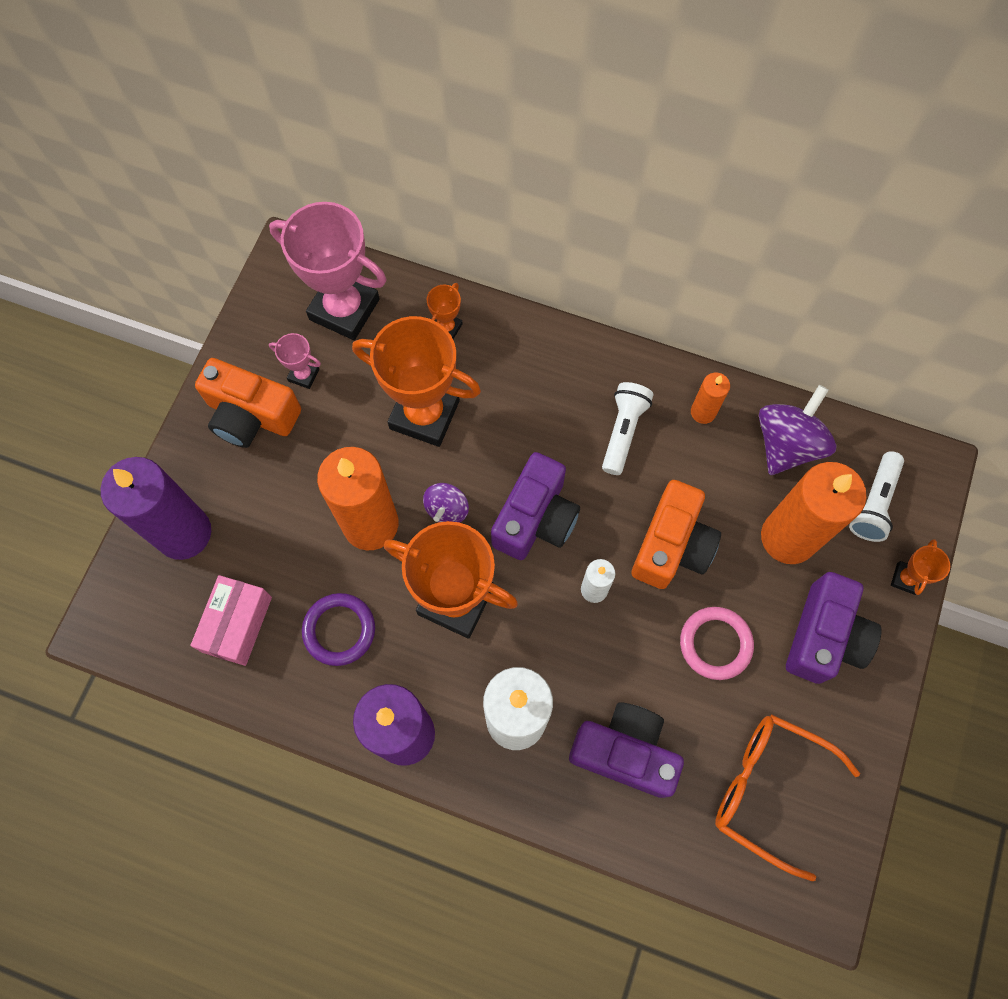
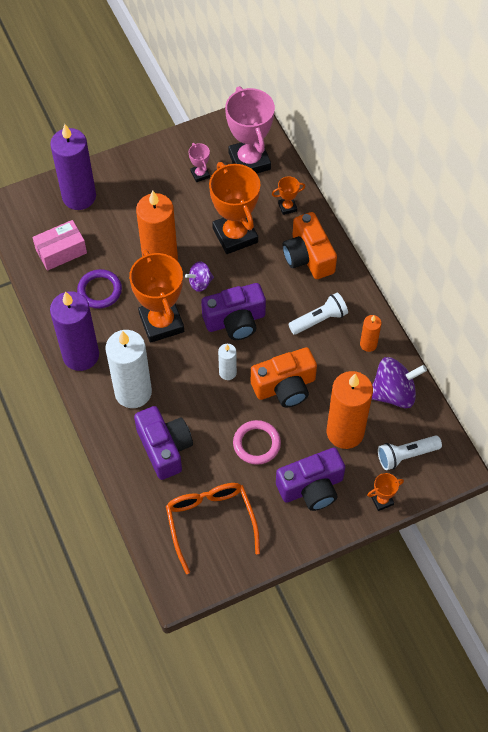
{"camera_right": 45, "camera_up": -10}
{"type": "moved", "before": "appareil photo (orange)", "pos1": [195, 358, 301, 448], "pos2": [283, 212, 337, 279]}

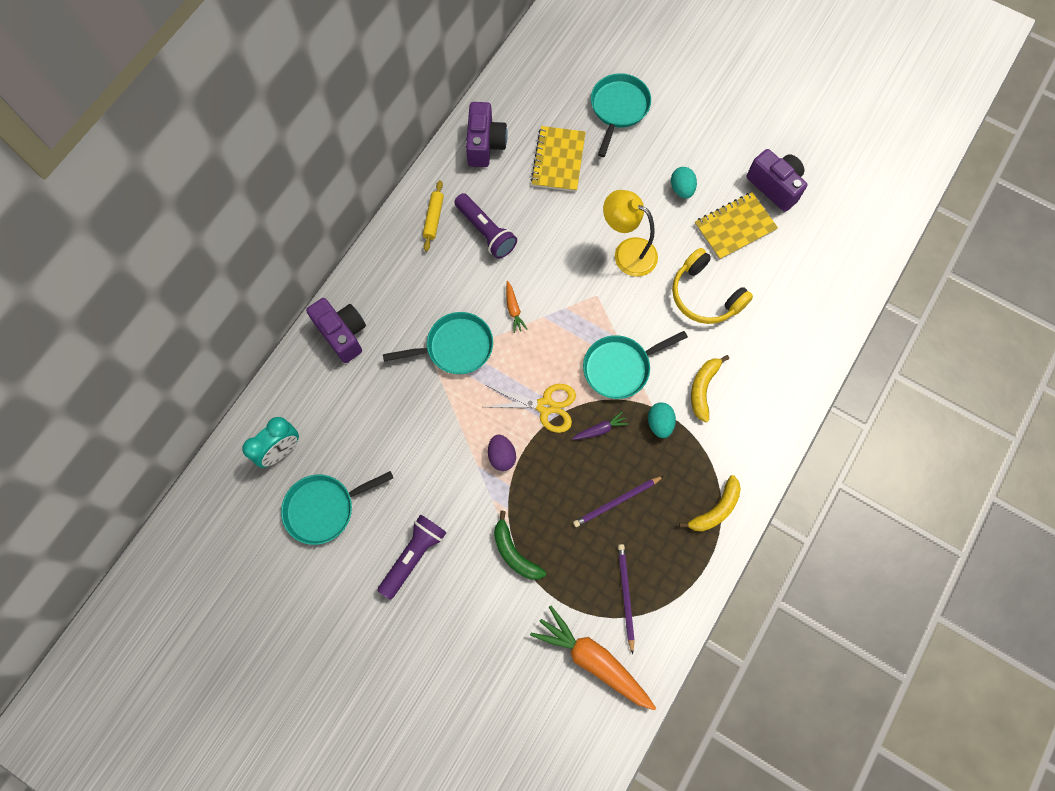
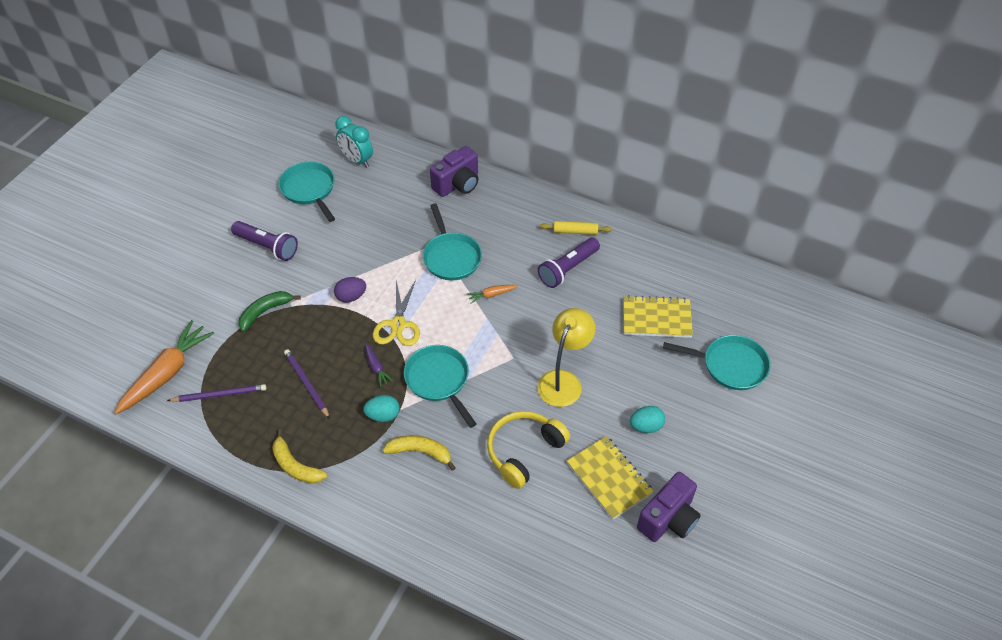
{"camera_right": 85, "camera_up": -20}
{"type": "removed", "before": "appareil photo (violet)", "pos1": [466, 102, 508, 167]}

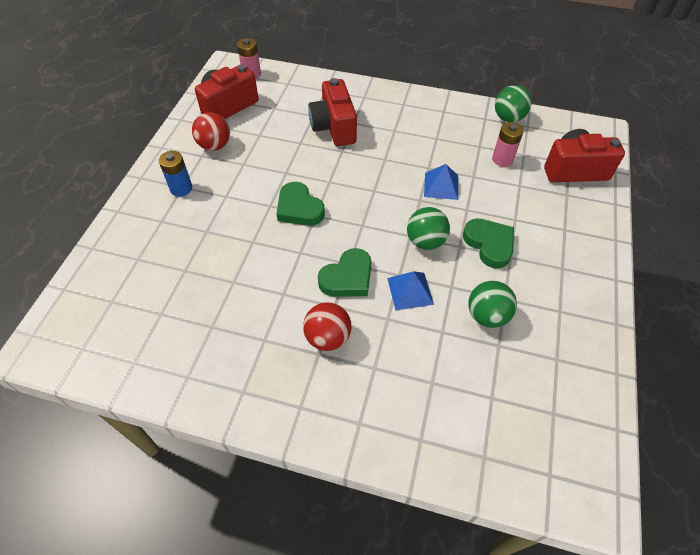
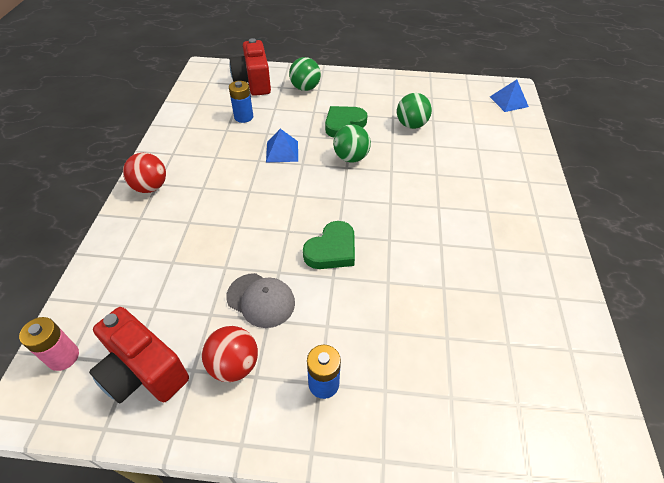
{"camera_right": -100, "camera_up": -5}
{"type": "moved", "before": "balle (rouge)", "pos1": [303, 302, 351, 351], "pos2": [123, 153, 166, 193]}
{"type": "removed", "before": "appareil photo (rouge)", "pos1": [308, 78, 357, 146]}
{"type": "removed", "before": "cœur (vert)", "pos1": [318, 248, 371, 297]}
{"type": "moved", "before": "pyramide (bleu)", "pos1": [387, 271, 434, 310], "pos2": [490, 80, 529, 112]}
{"type": "recoloured", "before": "pile (rose)", "after": "pile (bleu)", "pos1": [492, 122, 524, 167], "pos2": [229, 81, 253, 123]}
{"type": "moved", "before": "balle (vert)", "pos1": [495, 85, 532, 122], "pos2": [289, 57, 321, 91]}
{"type": "added", "after": "casquette (gris)", "pos2": [226, 273, 295, 328]}

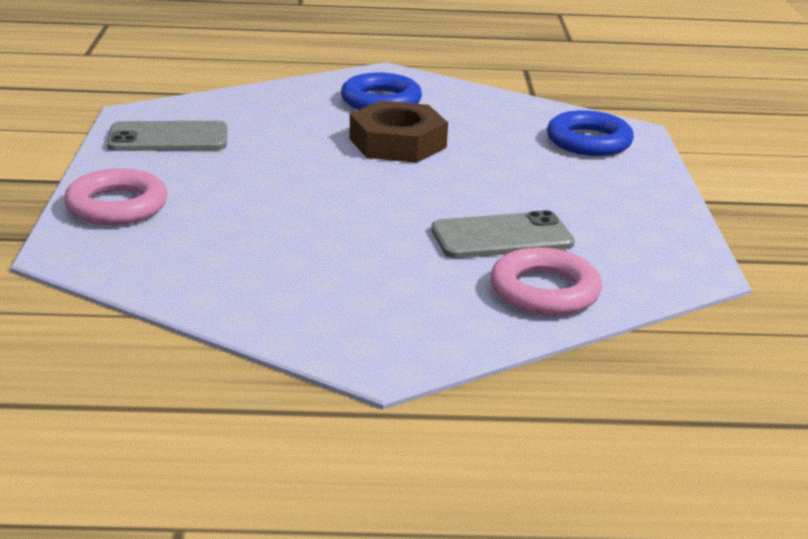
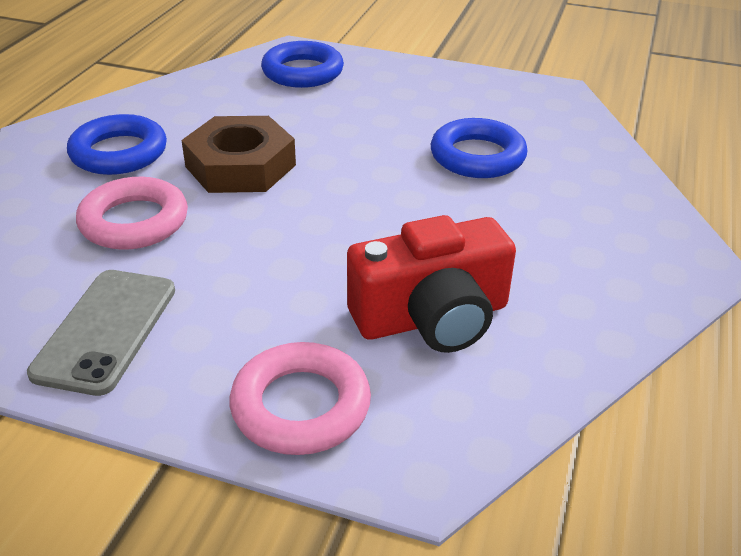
{"camera_right": -70, "camera_up": 10}
{"type": "replaced", "before": "téléphone (gris)", "after": "anneau (bleu)", "pos1": [431, 210, 575, 258], "pos2": [431, 118, 528, 178]}
{"type": "moved", "before": "anneau (rose)", "pos1": [490, 247, 602, 316], "pos2": [76, 177, 188, 250]}
{"type": "added", "after": "appareil photo (rouge)", "pos2": [347, 215, 516, 353]}

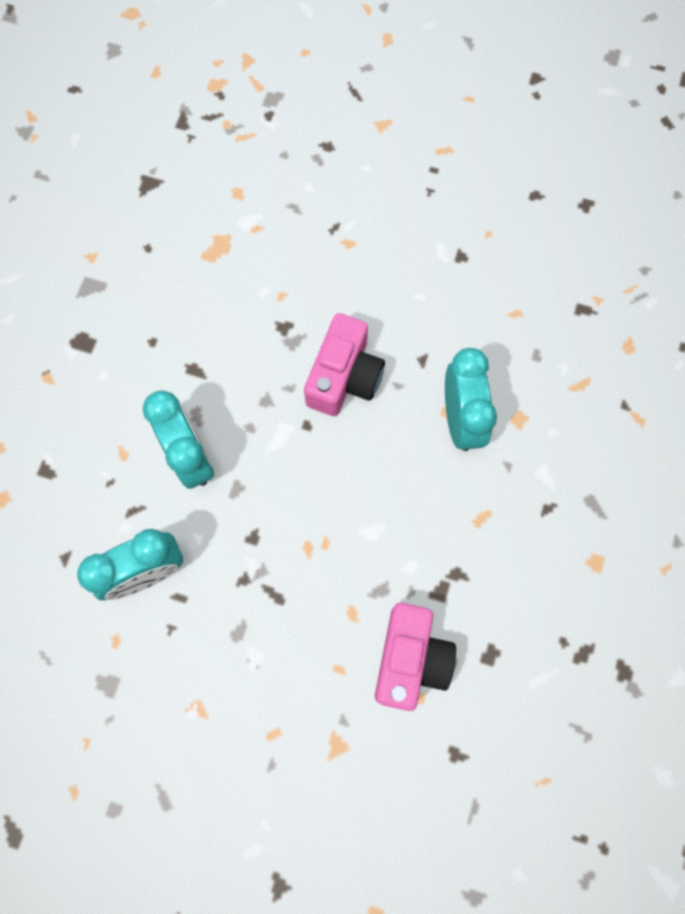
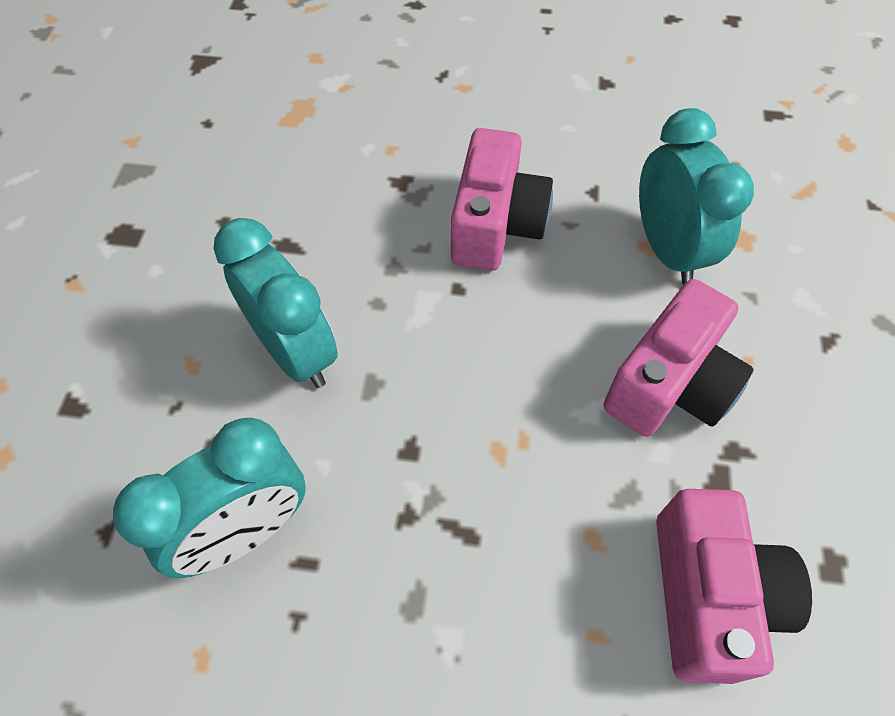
{"camera_right": -10, "camera_up": -15}
{"type": "added", "after": "appareil photo (rose)", "pos2": [604, 279, 754, 437]}

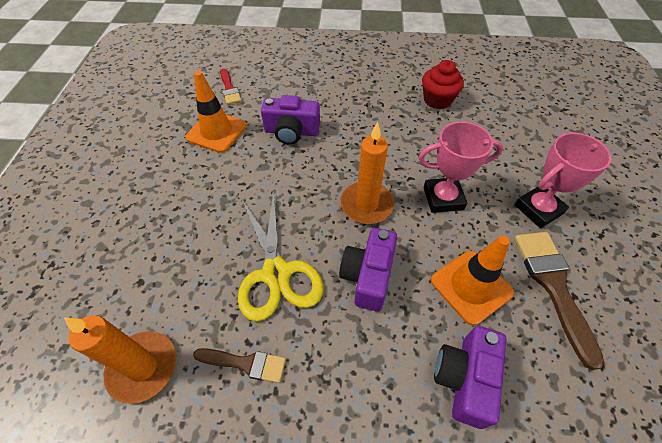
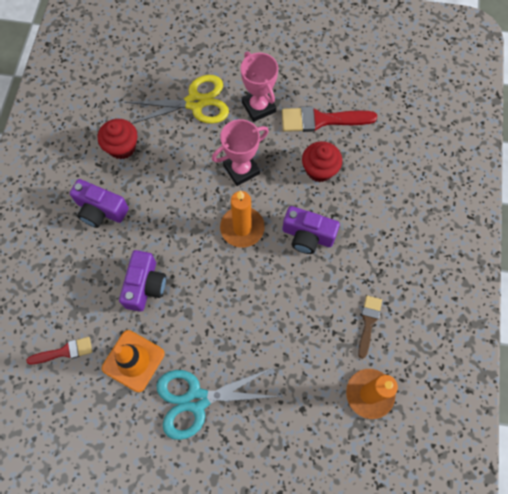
{"camera_right": -85, "camera_up": 15}
{"type": "moved", "before": "ciseaux (jaune)", "pos1": [238, 191, 323, 321], "pos2": [125, 75, 229, 124]}
{"type": "turned", "before": "trophée (rose)", "pos1": [419, 122, 503, 213], "pos2": [212, 119, 269, 186], "turn": 60}
{"type": "replaced", "before": "cône de chantier (orange)", "after": "muffin (rouge)", "pos1": [431, 236, 514, 326], "pos2": [302, 141, 342, 182]}
{"type": "moved", "before": "appareil photo (violet)", "pos1": [434, 326, 506, 429], "pos2": [70, 179, 129, 228]}
{"type": "recoloured", "before": "pinceau (marron)", "after": "pinceau (rouge)", "pos1": [514, 232, 604, 370], "pos2": [282, 106, 377, 132]}
{"type": "added", "after": "ciseaux (turquoise)", "pos2": [156, 367, 280, 440]}

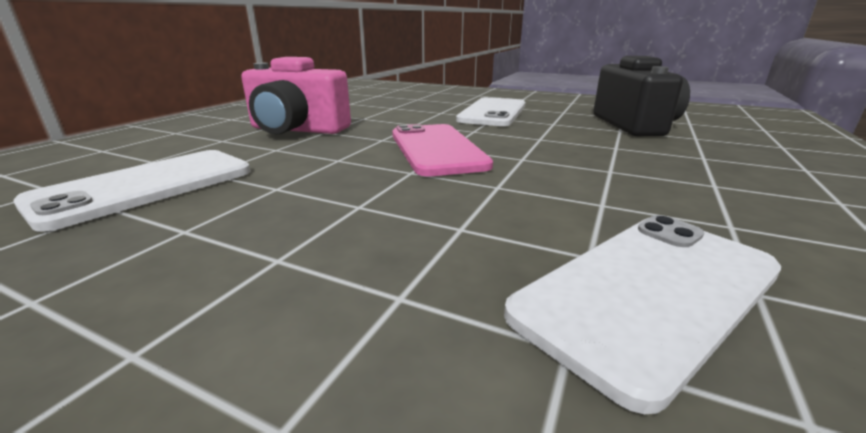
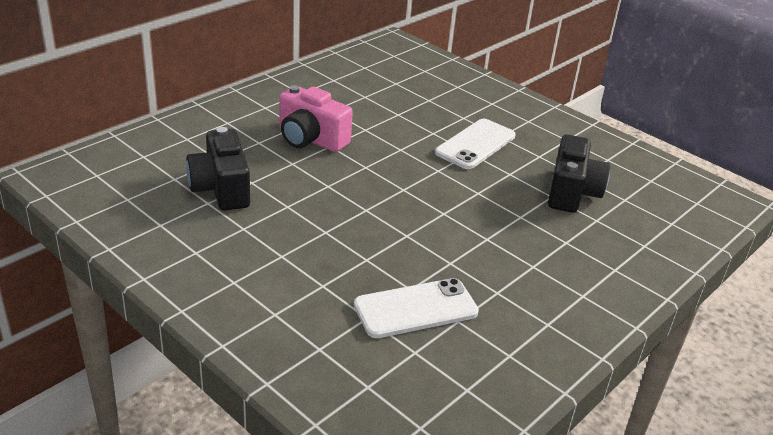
{"camera_right": 15, "camera_up": 10}
{"type": "replaced", "before": "téléphone (blanc)", "after": "appareil photo (noir)", "pos1": [13, 150, 250, 232], "pos2": [186, 127, 250, 210]}
{"type": "removed", "before": "téléphone (rose)", "pos1": [392, 124, 493, 176]}

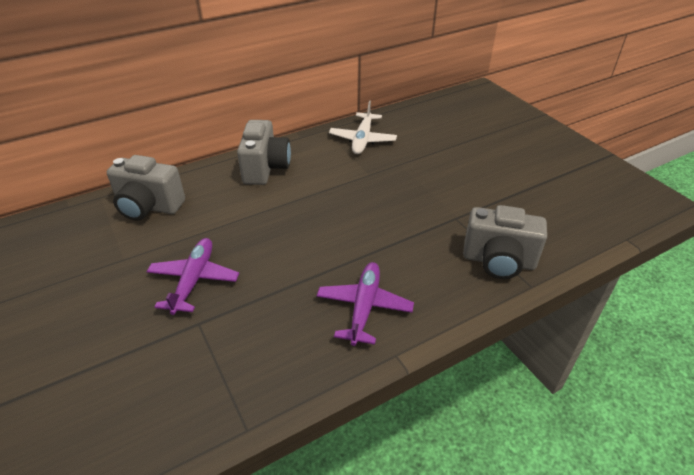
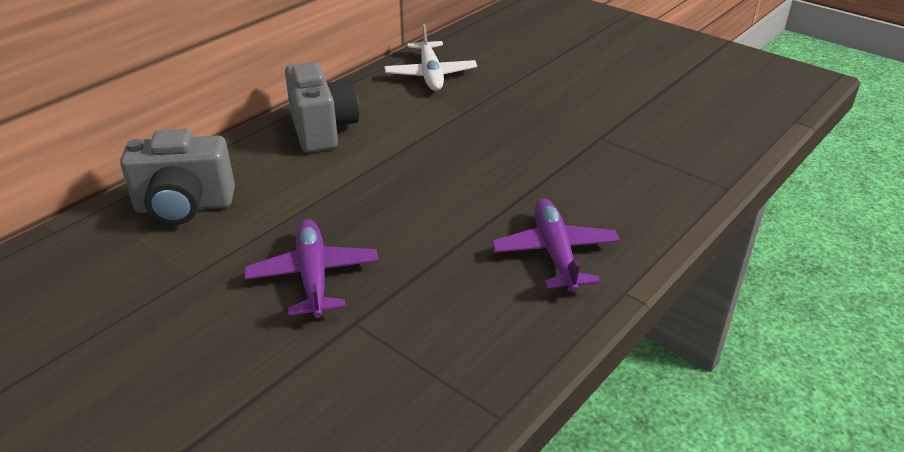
{"camera_right": -20, "camera_up": -5}
{"type": "removed", "before": "appareil photo (gris)", "pos1": [463, 205, 547, 279]}

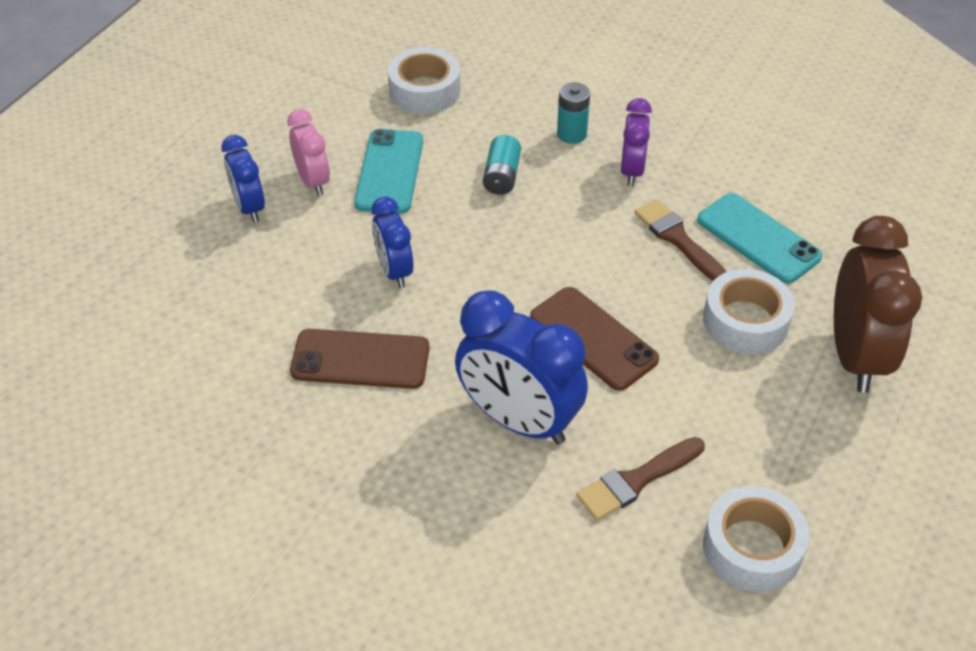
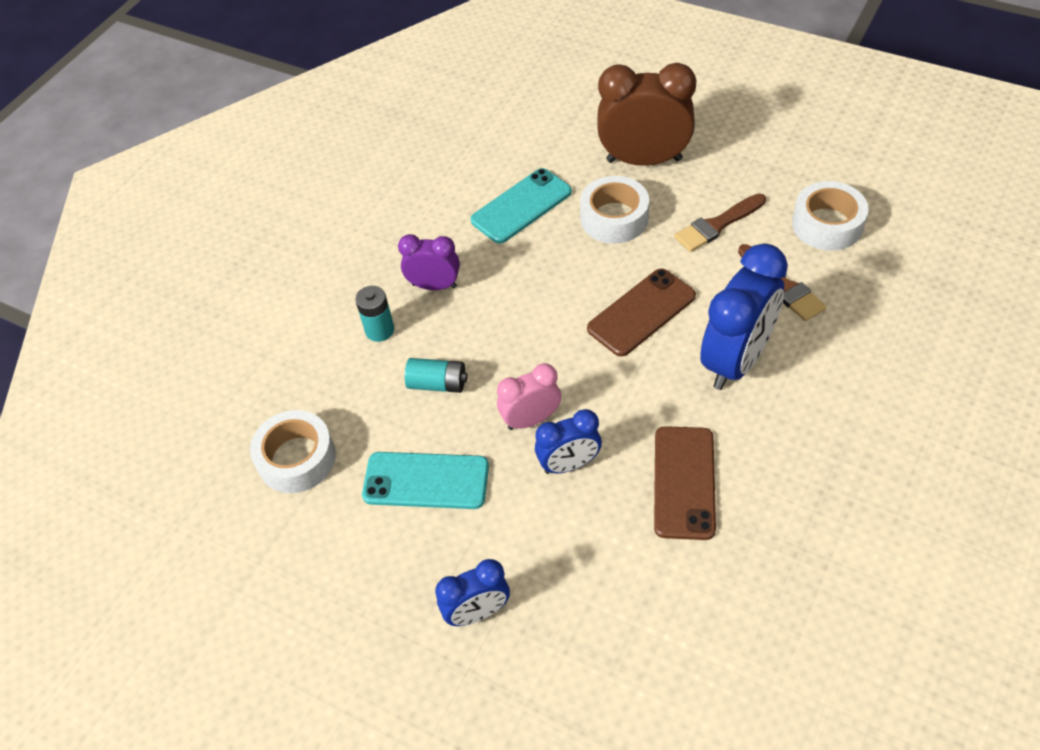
{"camera_right": -85, "camera_up": 5}
{"type": "moved", "before": "réveil (rose)", "pos1": [287, 109, 330, 196], "pos2": [497, 363, 561, 430]}
{"type": "moved", "before": "pinceau (marron)", "pos1": [634, 199, 726, 281], "pos2": [674, 194, 766, 252]}

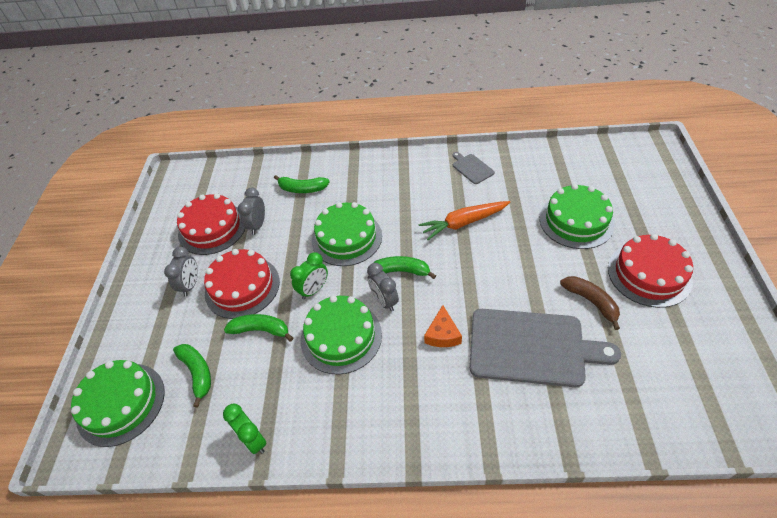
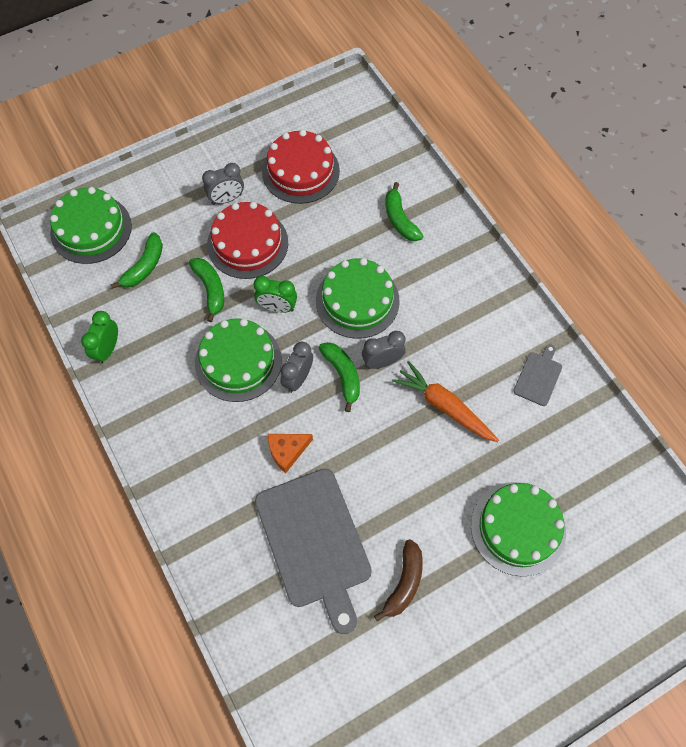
{"camera_right": 55, "camera_up": 15}
{"type": "moved", "before": "réveil (gris)", "pos1": [238, 188, 265, 235], "pos2": [362, 331, 406, 369]}
{"type": "removed", "before": "gâteau (rouge)", "pos1": [608, 234, 693, 308]}

